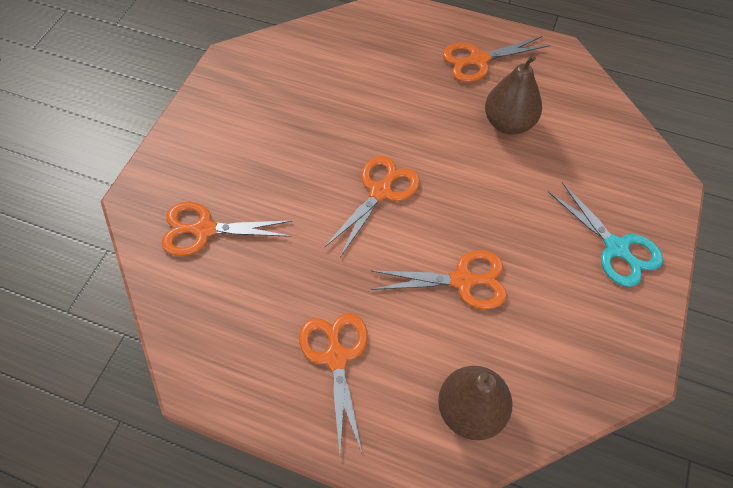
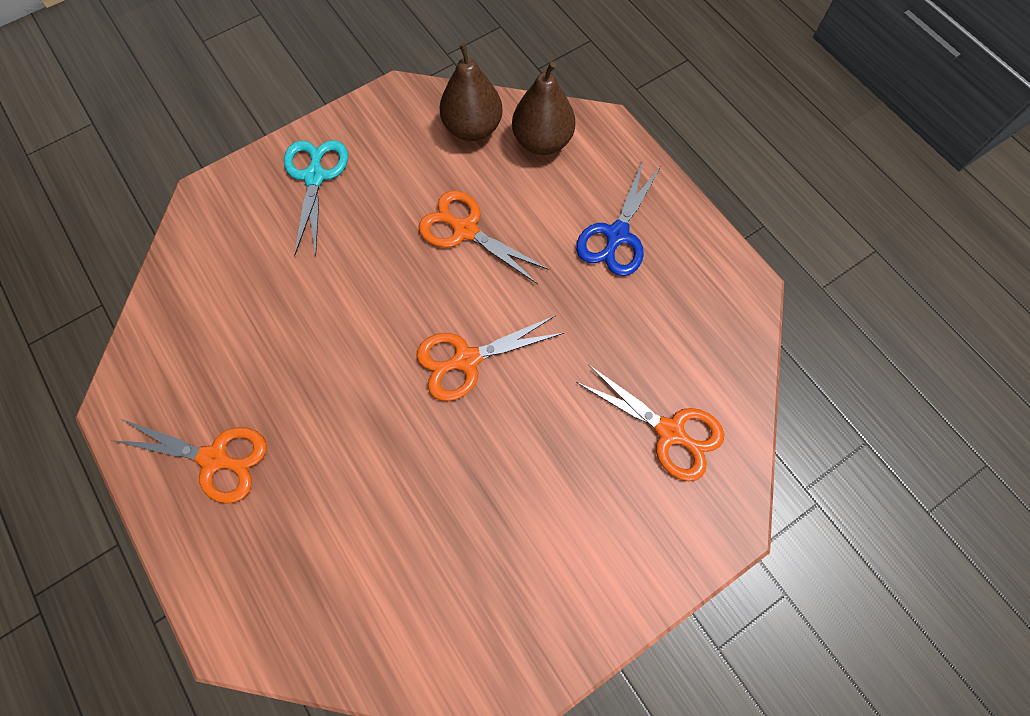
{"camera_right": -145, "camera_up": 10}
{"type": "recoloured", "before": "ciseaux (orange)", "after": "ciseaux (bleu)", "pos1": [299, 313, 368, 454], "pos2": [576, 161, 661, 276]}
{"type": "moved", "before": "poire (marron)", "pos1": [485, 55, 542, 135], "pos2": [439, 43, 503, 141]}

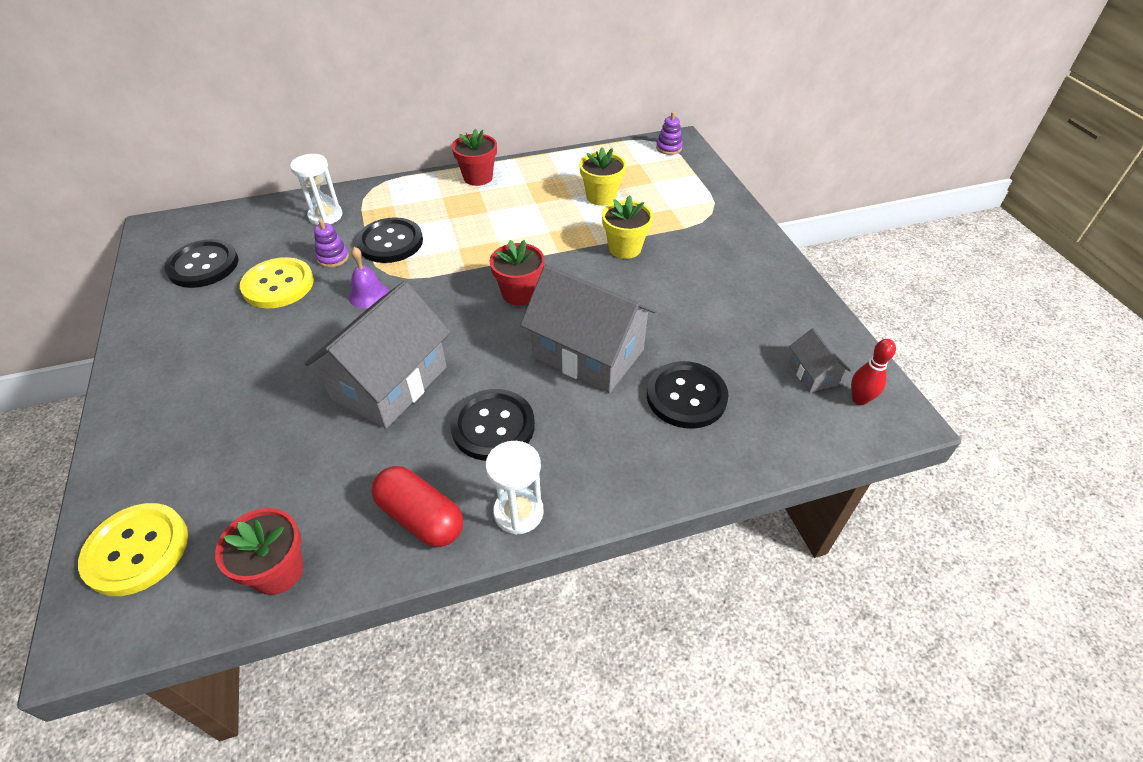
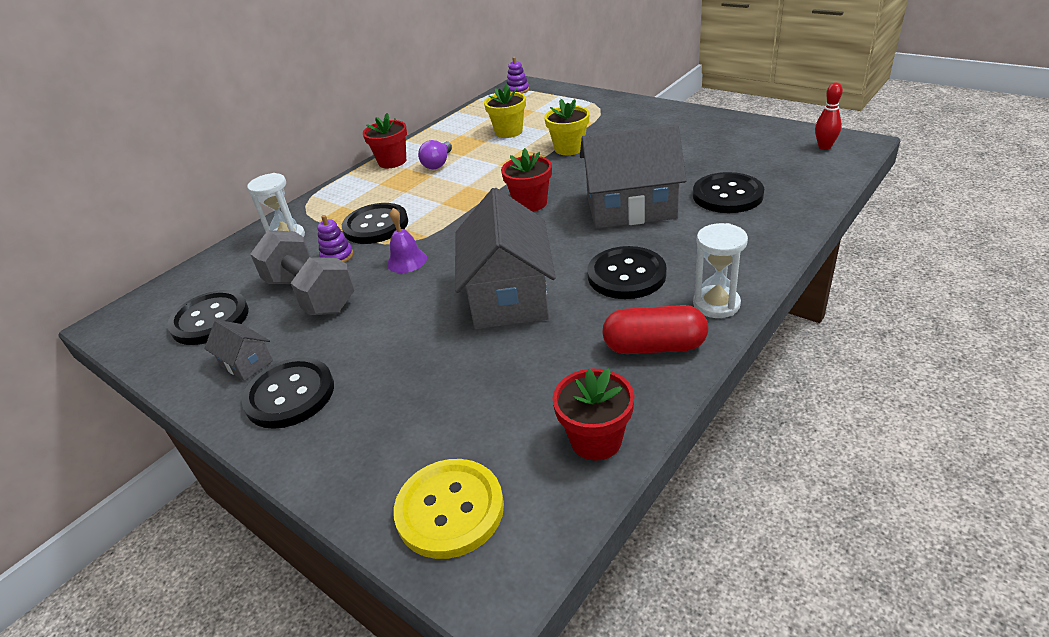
{"camera_right": -30, "camera_up": -10}
{"type": "replaced", "before": "bouton (jaune)", "after": "haltère (gris)", "pos1": [240, 257, 314, 308], "pos2": [250, 230, 355, 315]}
{"type": "moved", "before": "maison (gris)", "pos1": [789, 328, 851, 392], "pos2": [204, 320, 273, 381]}
{"type": "added", "after": "bouton (noir)", "pos2": [241, 358, 334, 429]}
{"type": "added", "after": "ampoule (violet)", "pos2": [418, 140, 452, 169]}

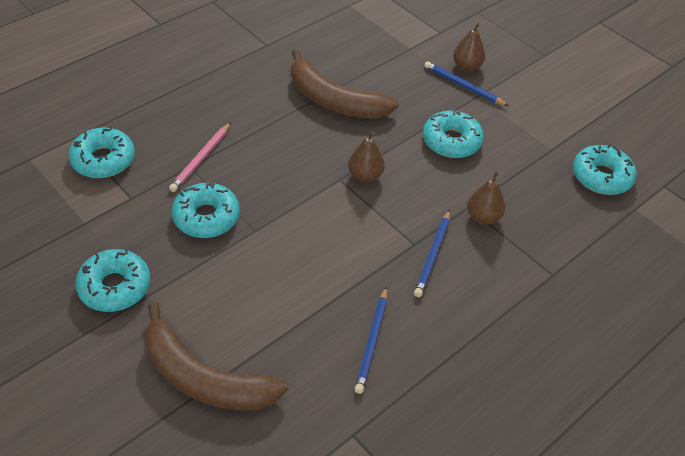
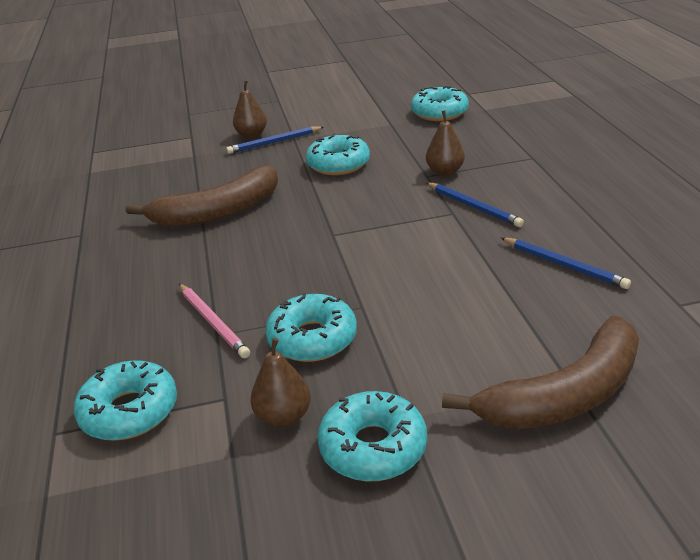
{"camera_right": -55, "camera_up": -15}
{"type": "moved", "before": "poire (marron)", "pos1": [348, 131, 385, 182], "pos2": [250, 338, 311, 428]}

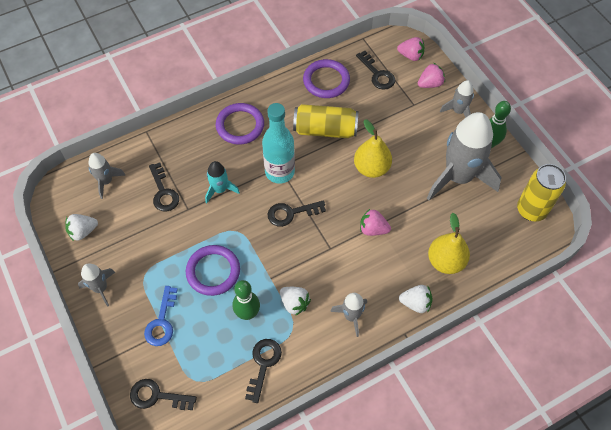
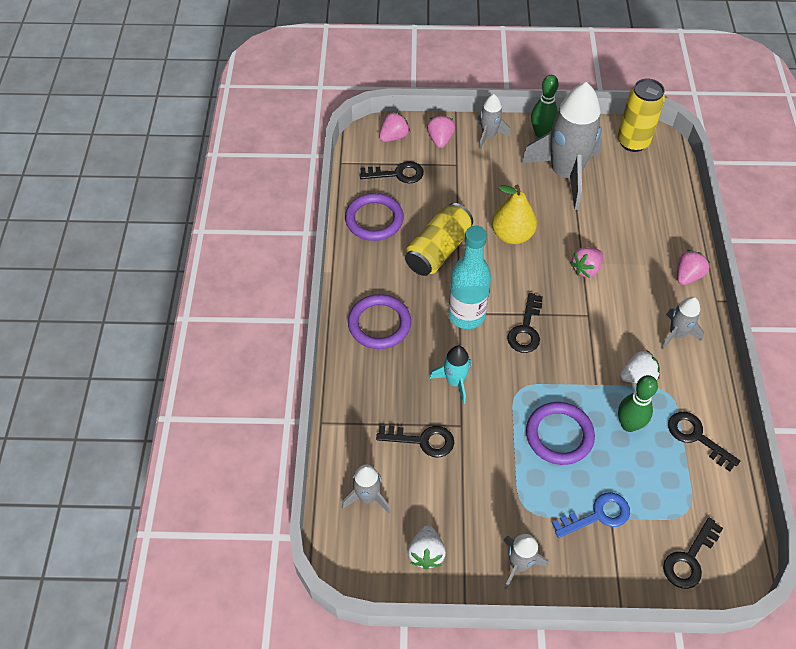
{"camera_right": -60, "camera_up": -5}
{"type": "turned", "before": "clé (bleu)", "pos1": [144, 286, 178, 346], "pos2": [552, 492, 630, 538], "turn": -60}
{"type": "recoloured", "before": "fraise (blanc)", "after": "fraise (rose)", "pos1": [399, 285, 433, 313], "pos2": [677, 250, 710, 285]}
{"type": "removed", "before": "poire (jaune)", "pos1": [428, 213, 470, 274]}

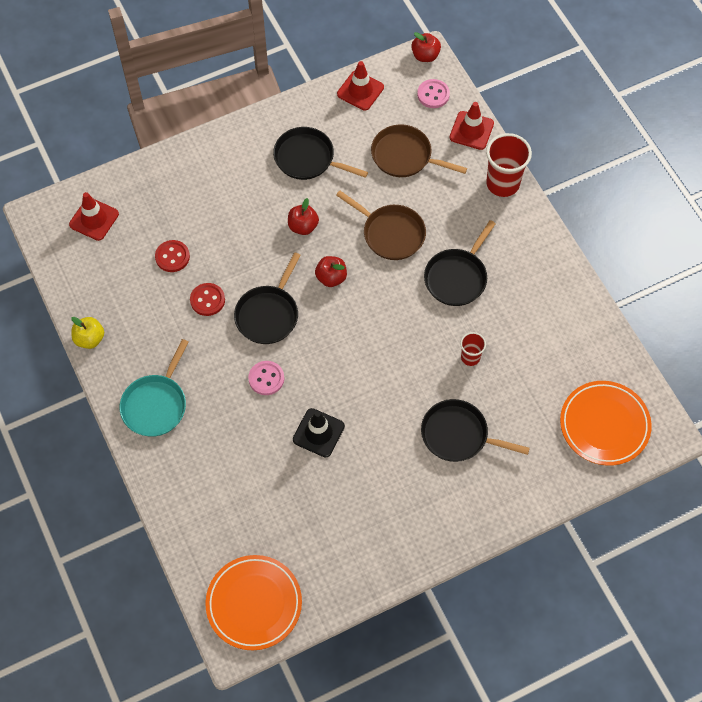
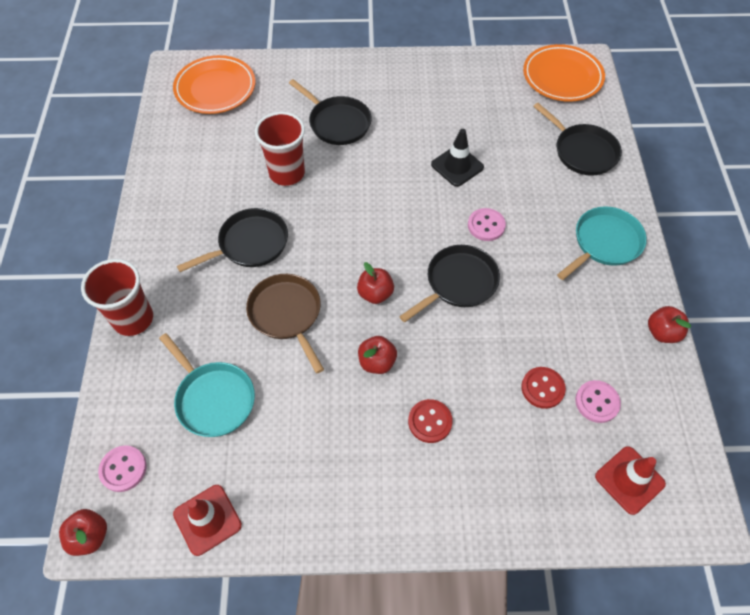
{"camera_right": -155, "camera_up": -5}
{"type": "recoloured", "before": "pomme (jaune)", "after": "pomme (rouge)", "pos1": [71, 317, 104, 349], "pos2": [648, 306, 691, 343]}
{"type": "moved", "before": "bouton (rouge)", "pos1": [190, 283, 225, 316], "pos2": [408, 399, 453, 443]}
{"type": "moved", "before": "poêle (noir)", "pos1": [273, 127, 368, 180], "pos2": [533, 103, 622, 176]}
{"type": "recoloured", "before": "poêle (marron)", "after": "poêle (turquoise)", "pos1": [371, 124, 467, 177], "pos2": [159, 333, 255, 437]}
{"type": "removed", "before": "cône de chantier (rouge)", "pos1": [450, 102, 494, 150]}
{"type": "resized", "before": "gobelet (rouge)", "pos1": [460, 332, 486, 366], "pos2": [255, 112, 305, 186], "scale": 1.84}
{"type": "added", "after": "bouton (rose)", "pos2": [575, 380, 621, 423]}

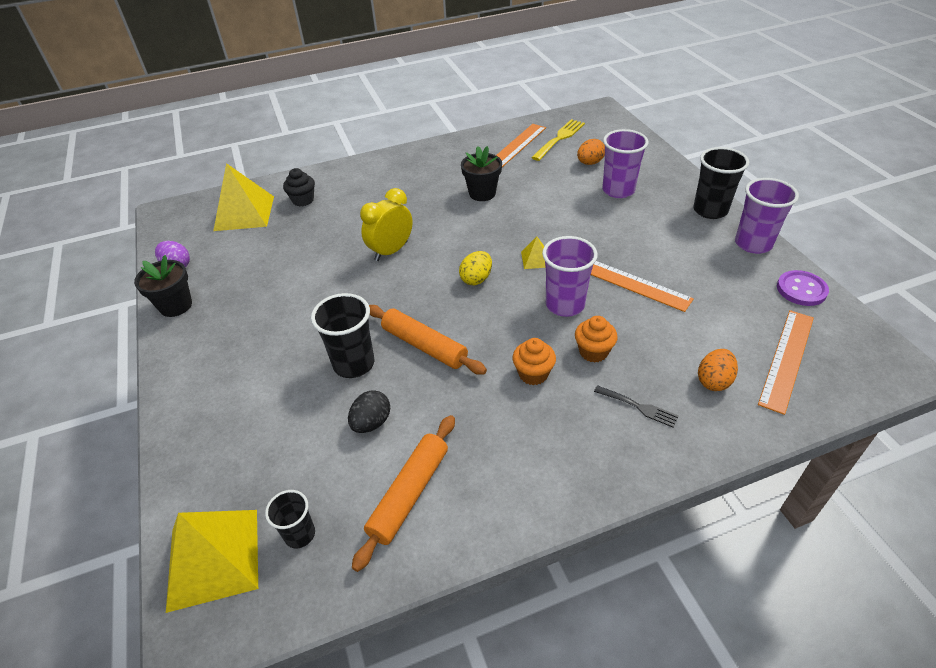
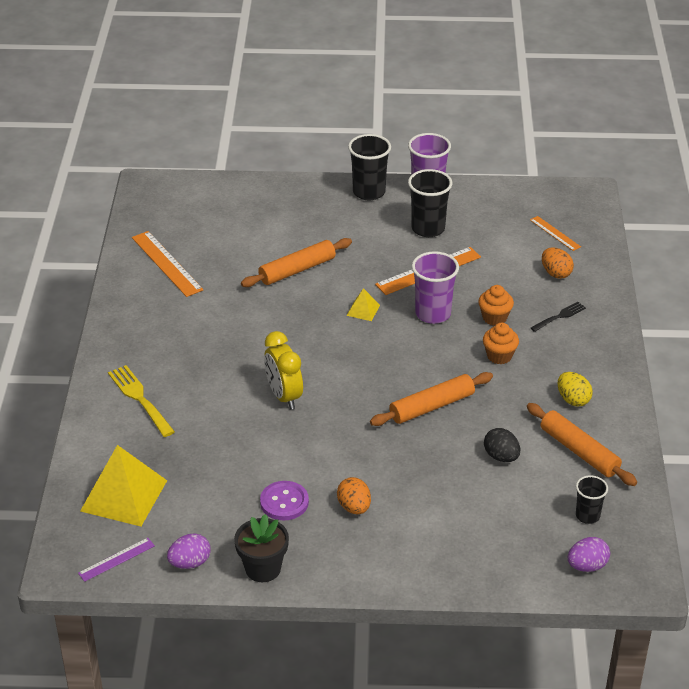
{"camera_right": -70, "camera_up": -5}
{"type": "replaced", "before": "pyramide (jaune)", "after": "œuf (violet)", "pos1": [166, 510, 258, 613], "pos2": [568, 537, 610, 572]}
{"type": "removed", "before": "muffin (noir)", "pos1": [283, 168, 315, 206]}
{"type": "moved", "before": "gobelet (noir)", "pos1": [311, 293, 374, 378], "pos2": [408, 169, 452, 237]}
{"type": "moved", "before": "œuf (jaune)", "pos1": [459, 251, 492, 285], "pos2": [558, 372, 593, 407]}
{"type": "removed", "before": "pot de fleurs (noir)", "pos1": [461, 146, 502, 201]}
{"type": "moved", "before": "fourchette (jaune)", "pos1": [531, 119, 585, 161], "pos2": [108, 365, 175, 437]}
{"type": "moved", "before": "œuf (orange)", "pos1": [577, 139, 605, 165], "pos2": [337, 477, 371, 514]}
{"type": "removed", "before": "gobelet (violet)", "pos1": [602, 129, 649, 198]}
{"type": "resized", "before": "règle (orange)", "pos1": [758, 310, 814, 415], "pos2": [530, 216, 581, 251], "scale": 0.57}
{"type": "moved", "before": "bouton (violet)", "pos1": [777, 270, 829, 306], "pos2": [260, 481, 309, 520]}
{"type": "added", "after": "règle (violet)", "pos2": [78, 538, 155, 582]}
{"type": "added", "after": "rouleau à pâtisserie (orange)", "pos2": [241, 238, 352, 287]}

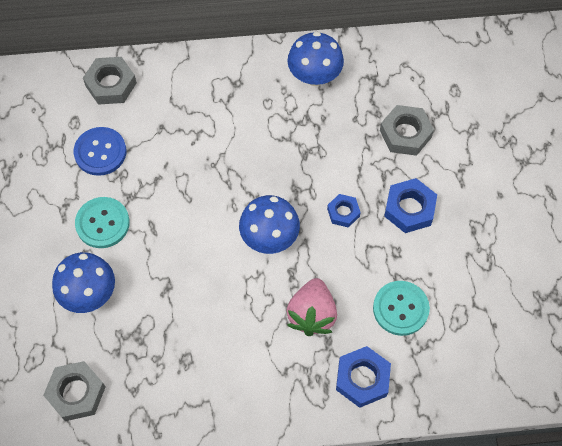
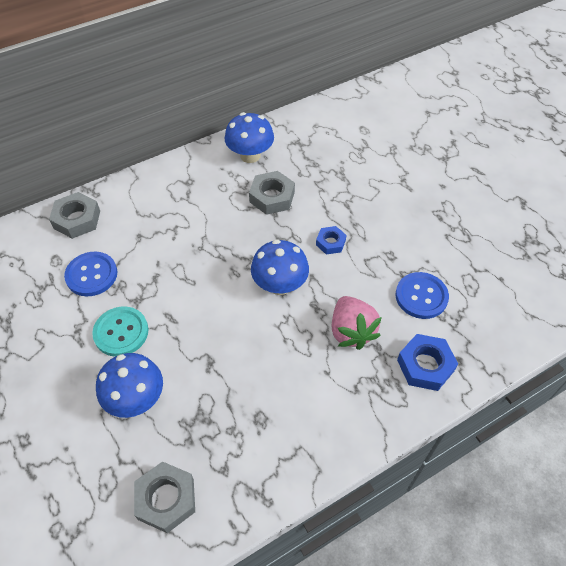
{"camera_right": -25, "camera_up": -10}
{"type": "recoloured", "before": "bouton (turquoise)", "after": "bouton (bleu)", "pos1": [373, 281, 430, 336], "pos2": [396, 272, 449, 319]}
{"type": "moved", "before": "écrou (gris)", "pos1": [380, 105, 434, 156], "pos2": [249, 171, 295, 215]}
{"type": "removed", "before": "écrou (bleu)", "pos1": [384, 178, 437, 233]}

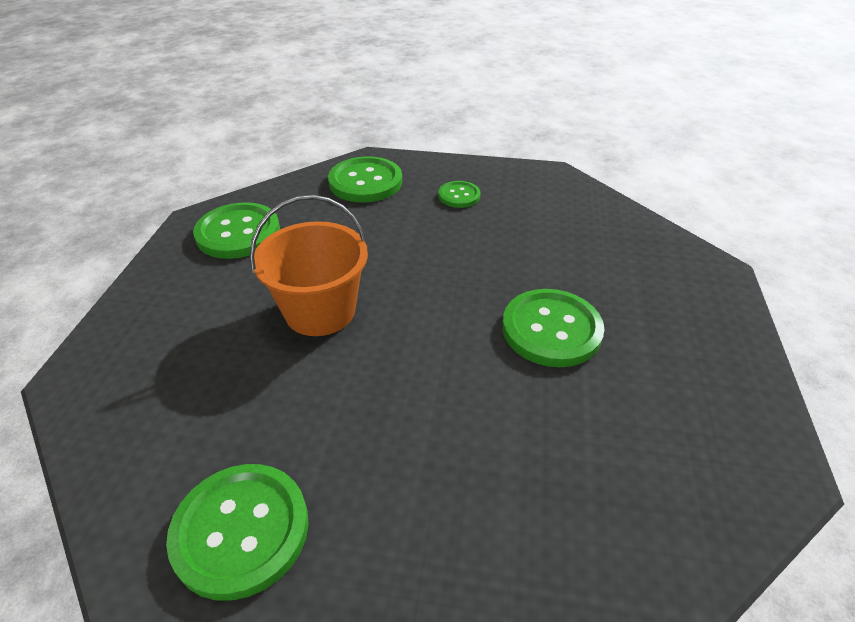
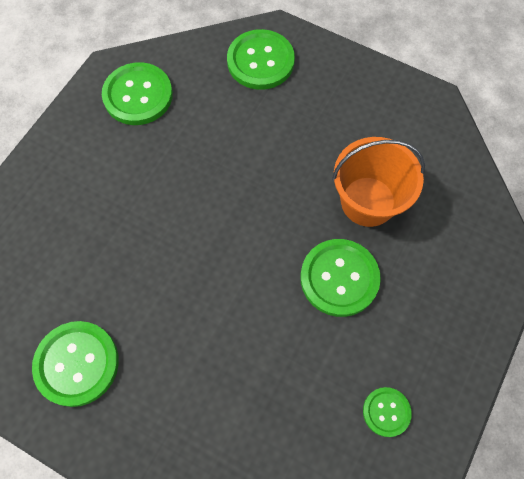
{"camera_right": 20, "camera_up": 25}
{"type": "moved", "before": "seau (orange)", "pos1": [249, 195, 368, 336], "pos2": [332, 137, 425, 227]}
{"type": "moved", "before": "bouton (vert)", "pos1": [438, 181, 481, 208], "pos2": [363, 387, 412, 437]}

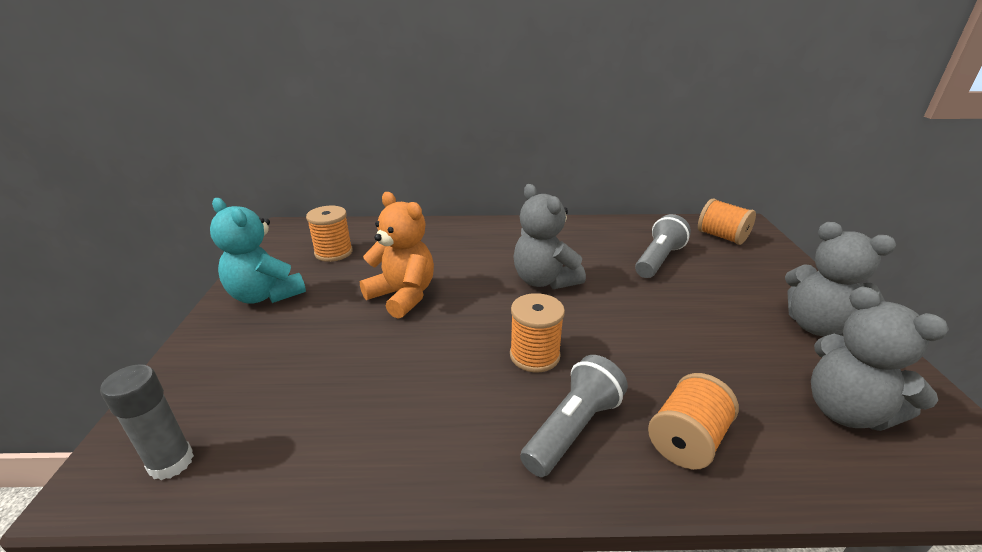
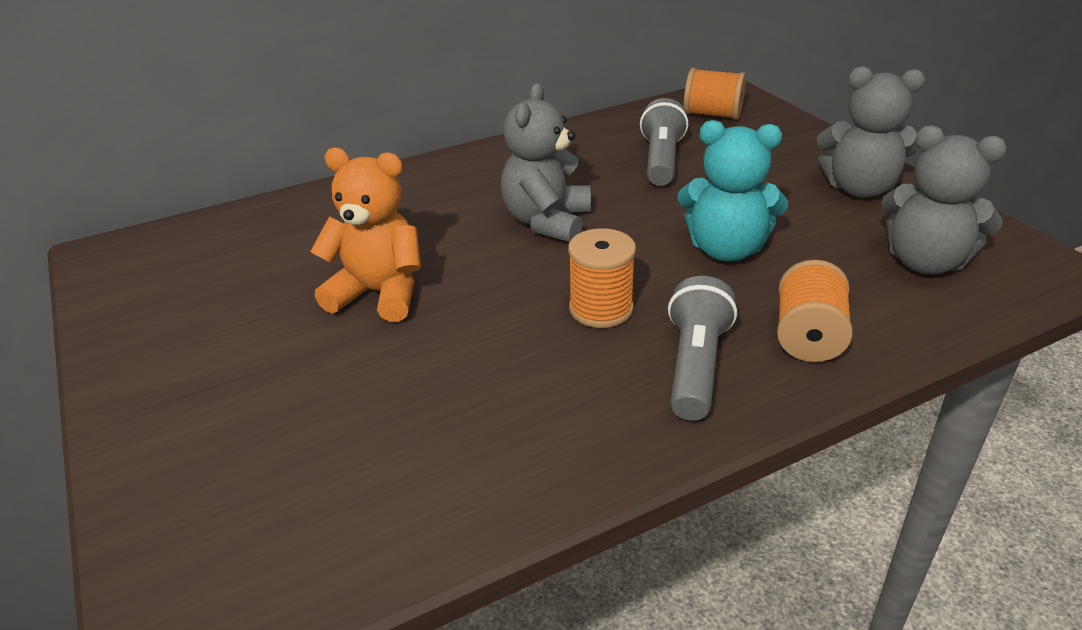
{"camera_right": -25, "camera_up": 5}
{"type": "removed", "before": "bâton de colle (gris)", "pos1": [100, 364, 194, 480]}
{"type": "moved", "before": "ours en peluche (turquoise)", "pos1": [210, 198, 306, 304], "pos2": [677, 120, 788, 261]}
{"type": "removed", "before": "bobine (orange)", "pos1": [306, 206, 353, 262]}
{"type": "turned", "before": "ours en peluche (gris)", "pos1": [513, 184, 586, 289], "pos2": [501, 83, 591, 242], "turn": 75}

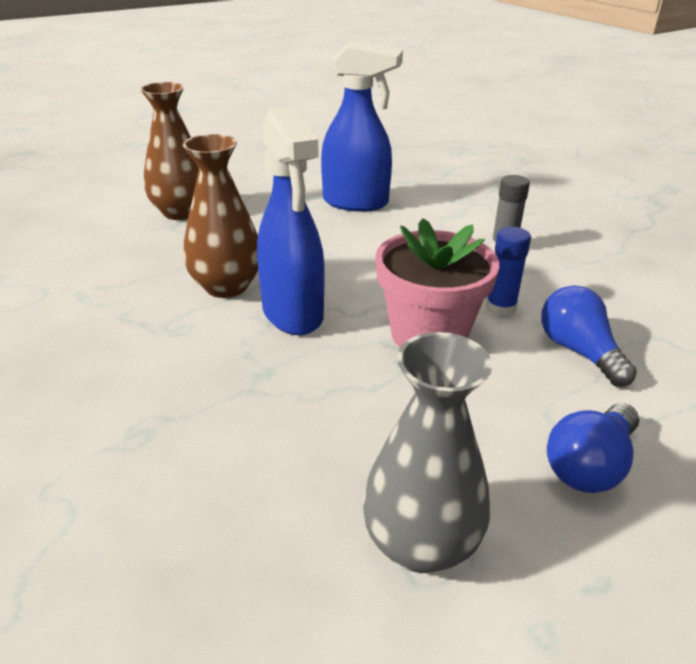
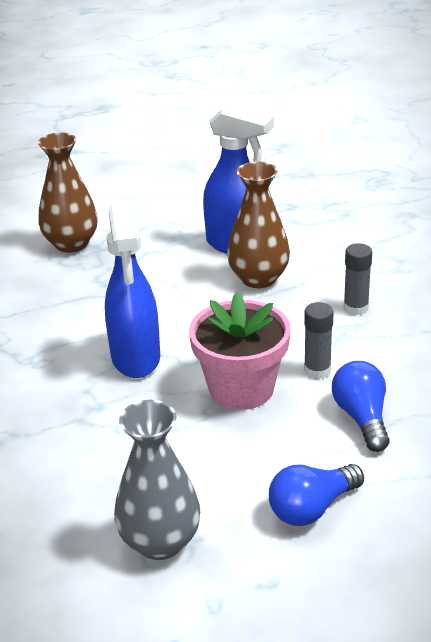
{"camera_right": 15, "camera_up": 0}
{"type": "moved", "before": "vase (marron)", "pos1": [183, 134, 258, 298], "pos2": [227, 161, 290, 288]}
{"type": "recoloured", "before": "bâton de colle (bleu)", "after": "bâton de colle (gris)", "pos1": [486, 227, 531, 316], "pos2": [304, 302, 334, 379]}

